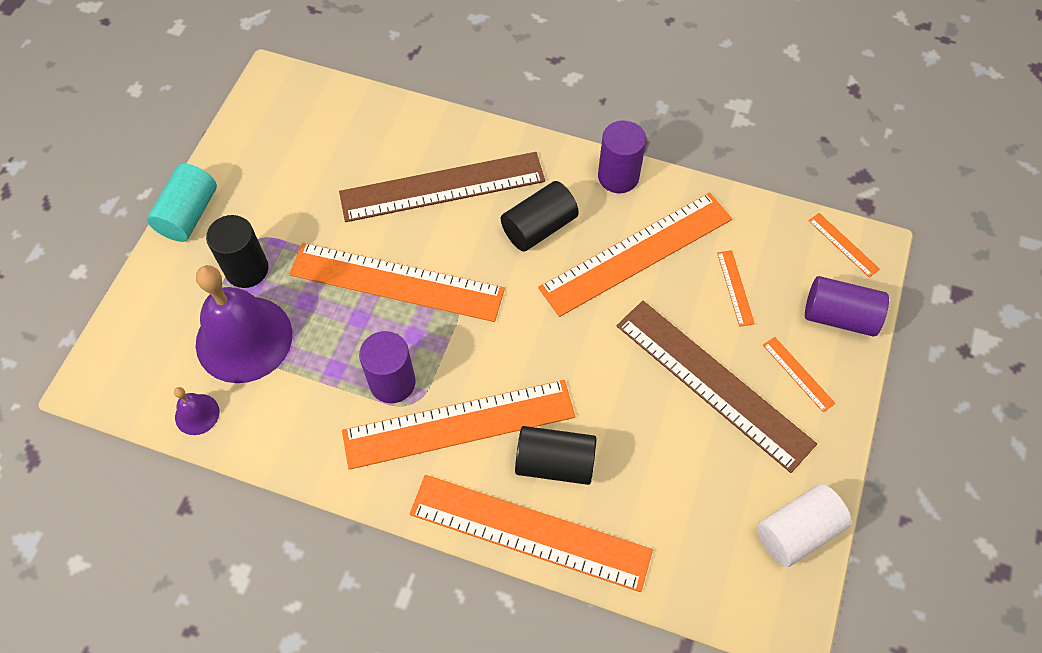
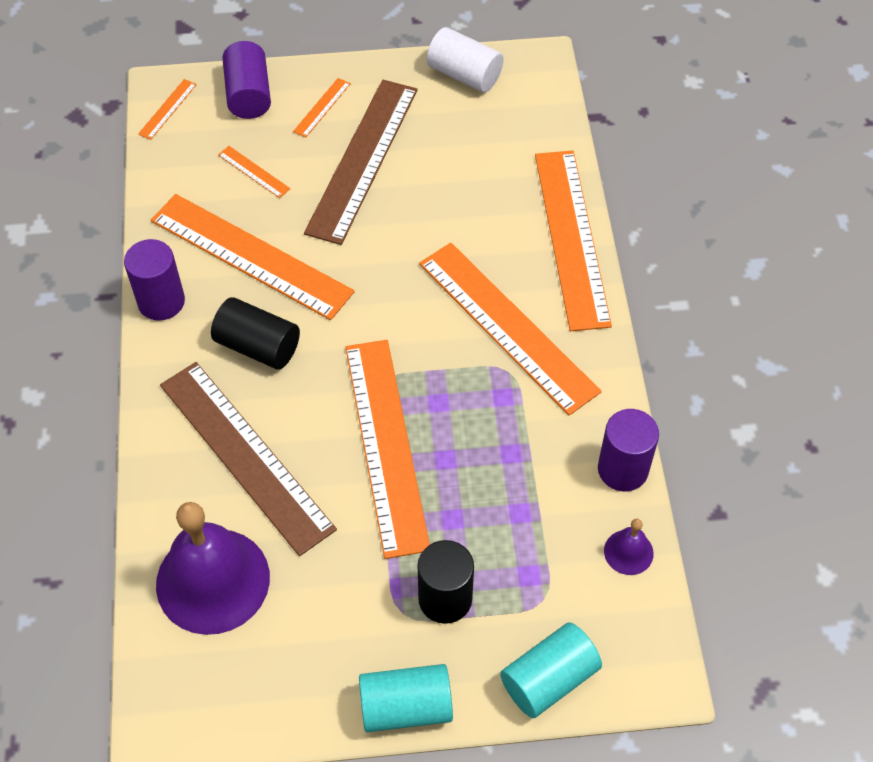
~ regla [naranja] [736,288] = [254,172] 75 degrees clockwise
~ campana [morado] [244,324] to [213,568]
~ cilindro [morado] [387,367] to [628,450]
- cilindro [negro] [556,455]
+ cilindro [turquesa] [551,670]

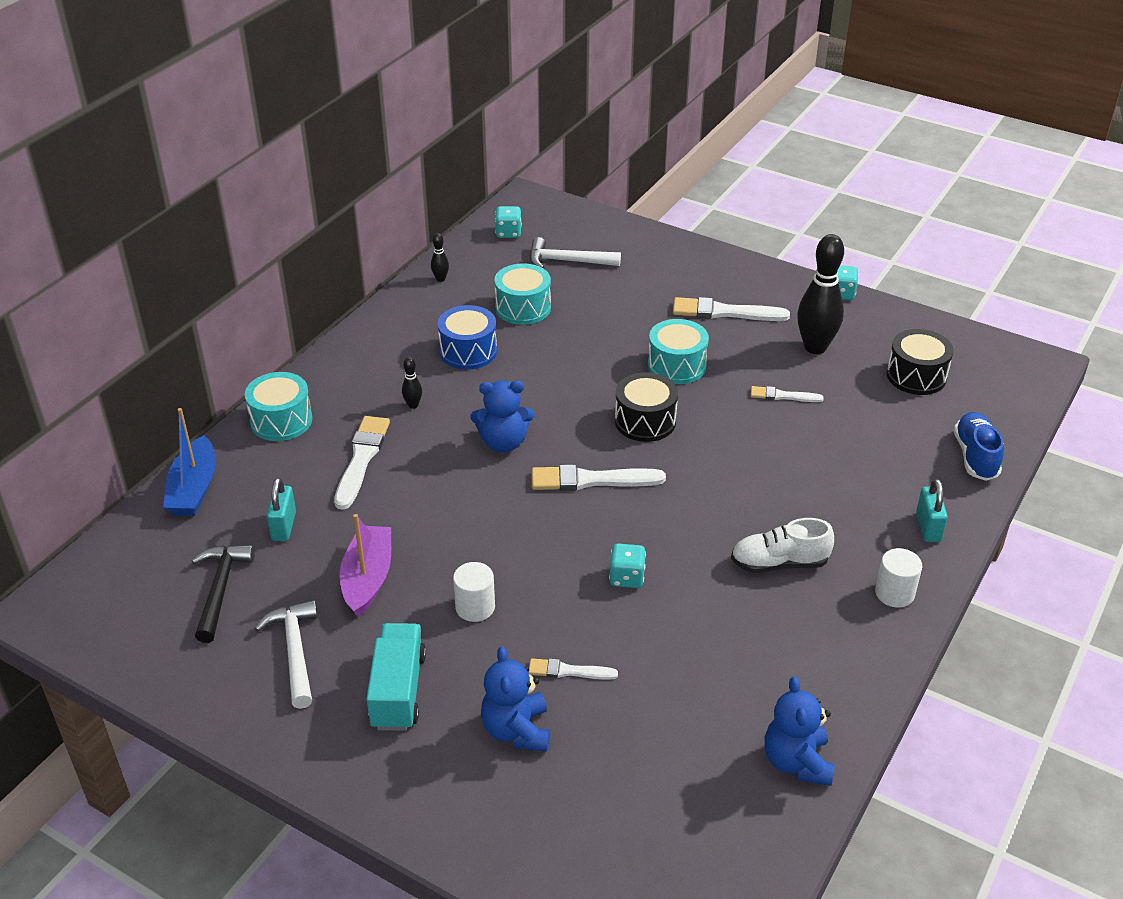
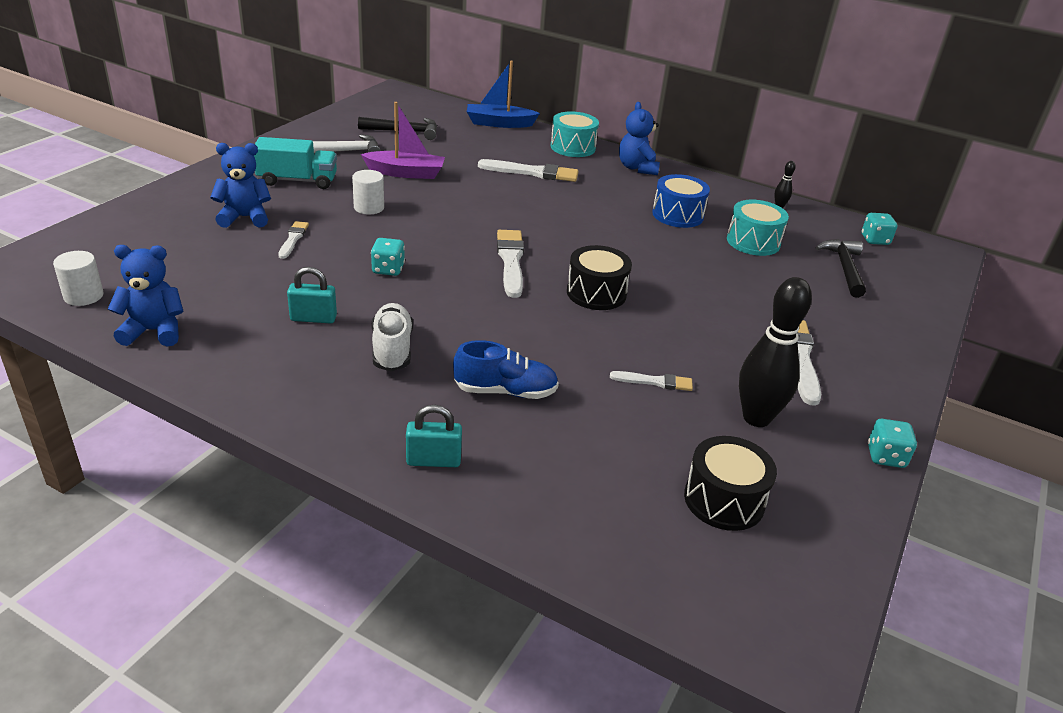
~ martillo [blanco] [575,253] to martillo [negro] [840,268]
- tambor [turquesa] [678,351]
- bolo [negro] [412,383]
~ osito [azul] [502,416] to [639,138]
~ pincel [blanco] [787,394] = [651,381] 90 degrees clockwise
~ zapato [azul] [979,446] to [506,369]
~ candado [turquesa] [281,509] to [312,295]
~ cilindro [blanco] [898,578] to [78,278]

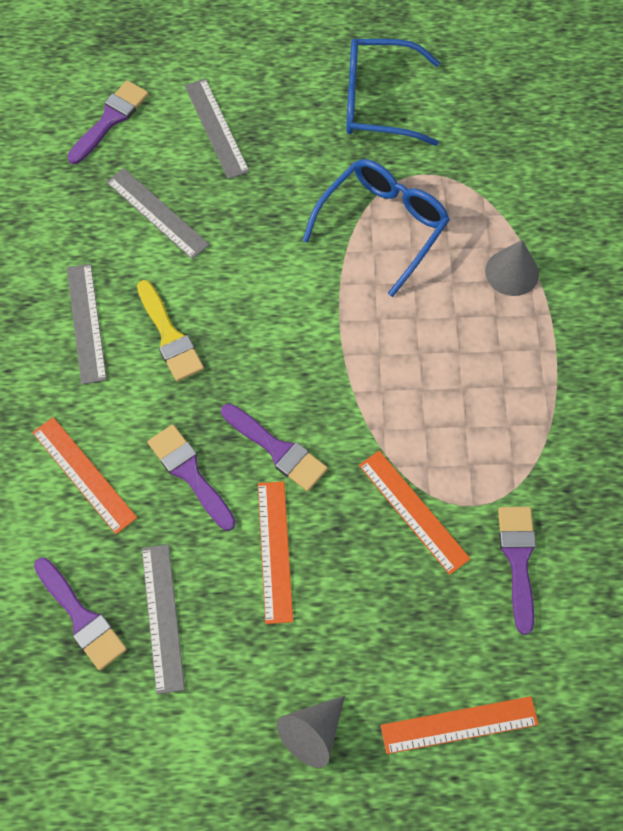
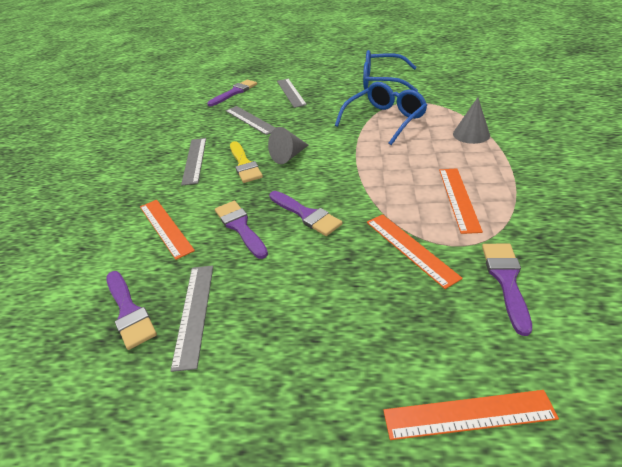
~ regla [naranja] [275,552] to [461,201]
~ cono [gris] [311,732] to [288,145]

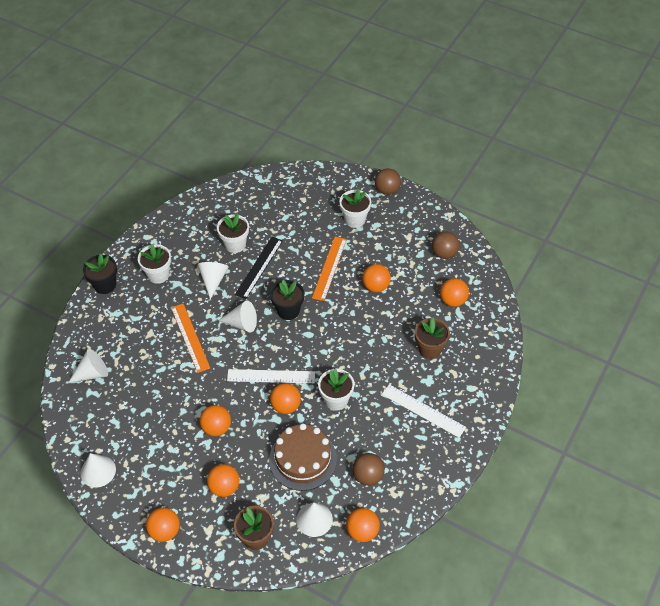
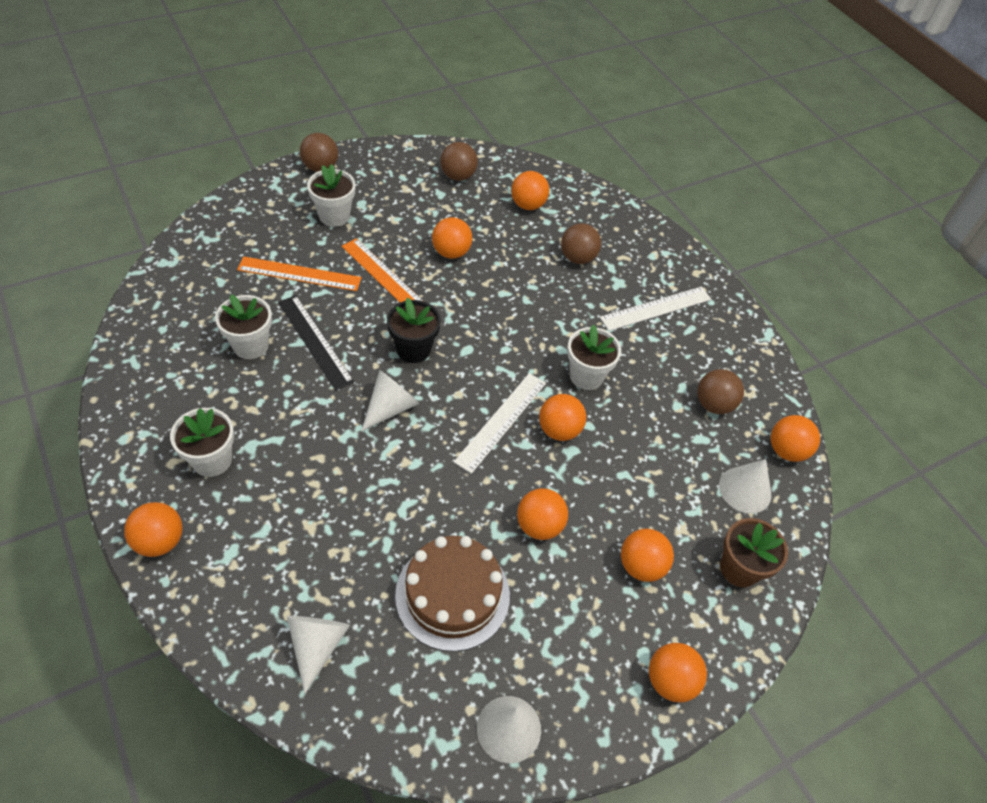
~ maceta [negro] [100,274] to pelota [naranja] [153,529]
- cono [blanco] [213,281]
~ regla [naranja] [190,338] to [299,273]
~ maceta [marrón] [432,338] to pelota [marrón] [581,243]
~ tarta [marrón] [303,457] to [452,594]

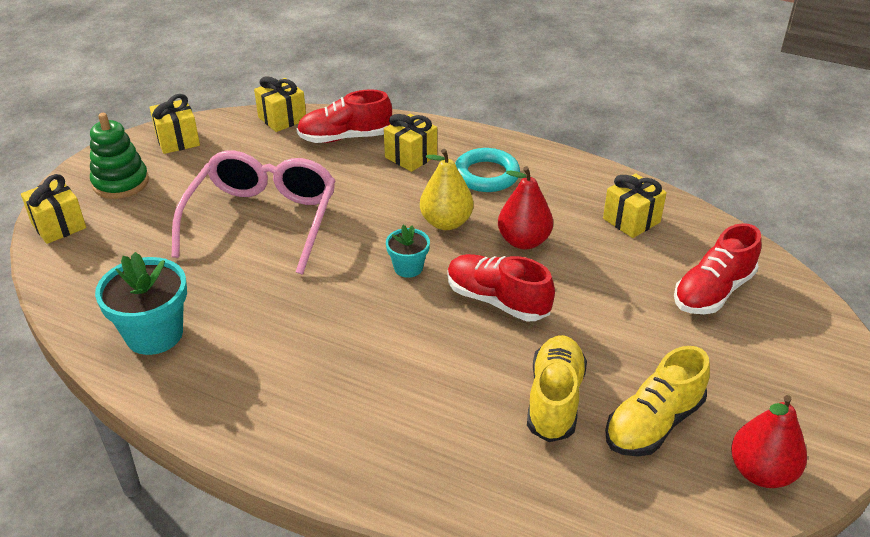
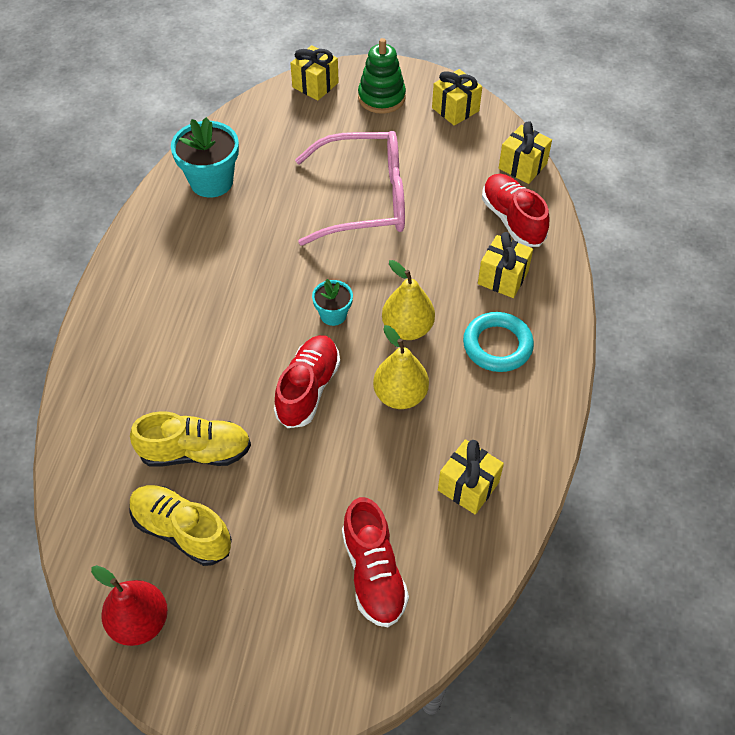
~ pera [rojo] [525,207] to pera [amarillo] [401,367]
~ zapato [rojo] [718,268] = [375,562] 135 degrees counterclockwise

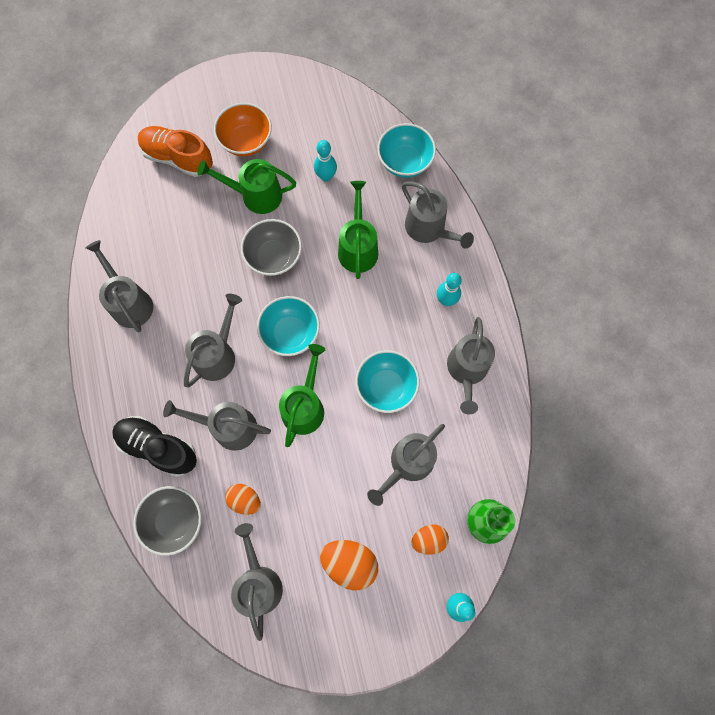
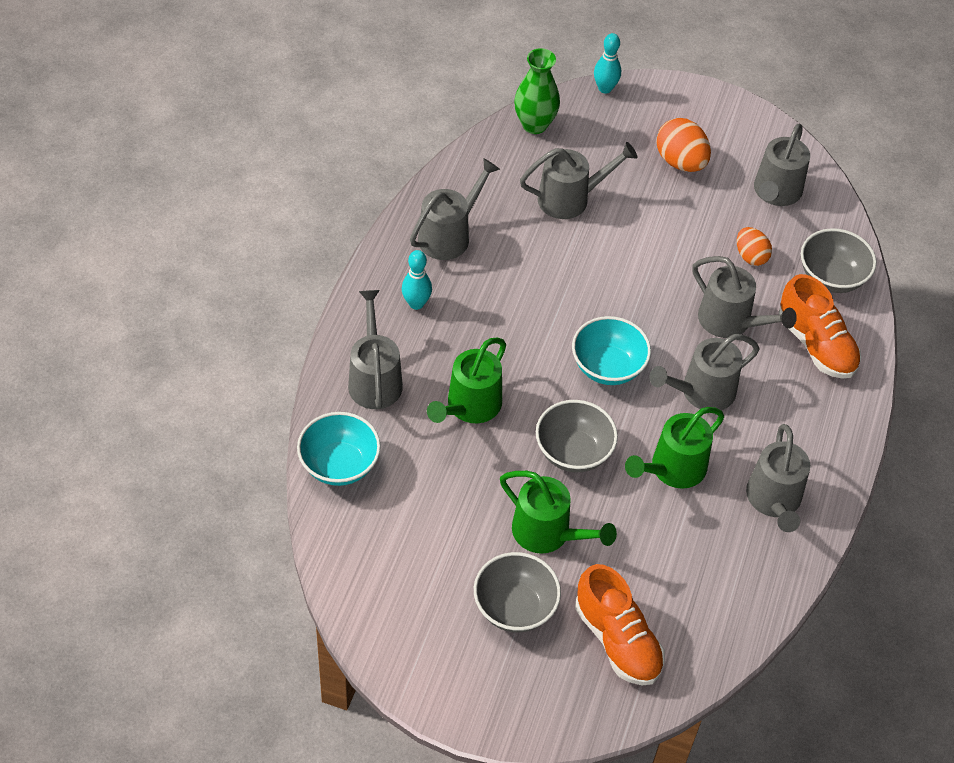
~ cuenco [naranja] [243,129] to cuenco [gris] [517,592]
- bolo [turquesa] [325,160]
~ regadera [verde] [302,395] to [674,448]
- cuenco [turquesa] [387,381]
~ zapato [negro] [154,446] to zapato [naranja] [820,326]
- huevo [naranja] [430,540]

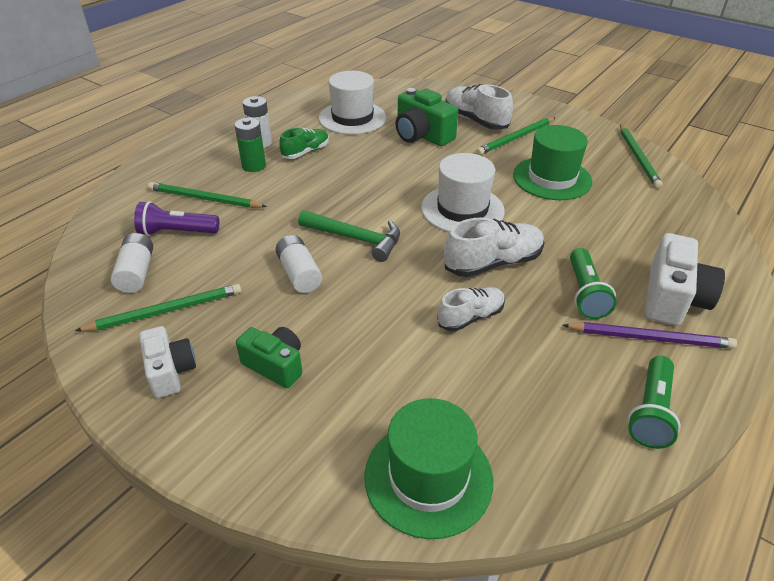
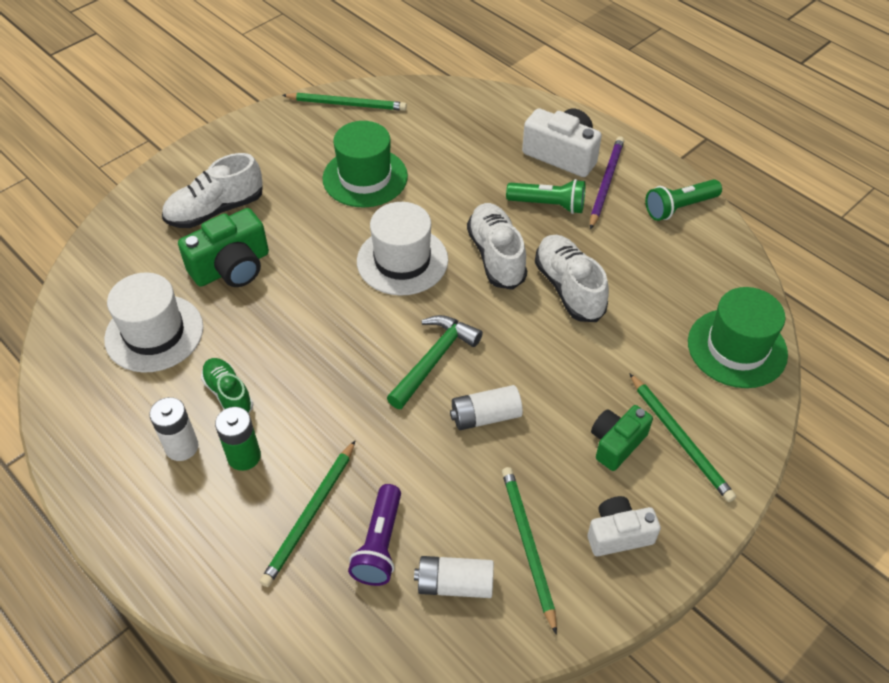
~ lápiz [verde] [516,136] to [682,437]
~ zapato [blanco] [471,309] = [572,278] x1.54
~ lámpara de mano [verde] [654,402] = [683,200] 120 degrees clockwise

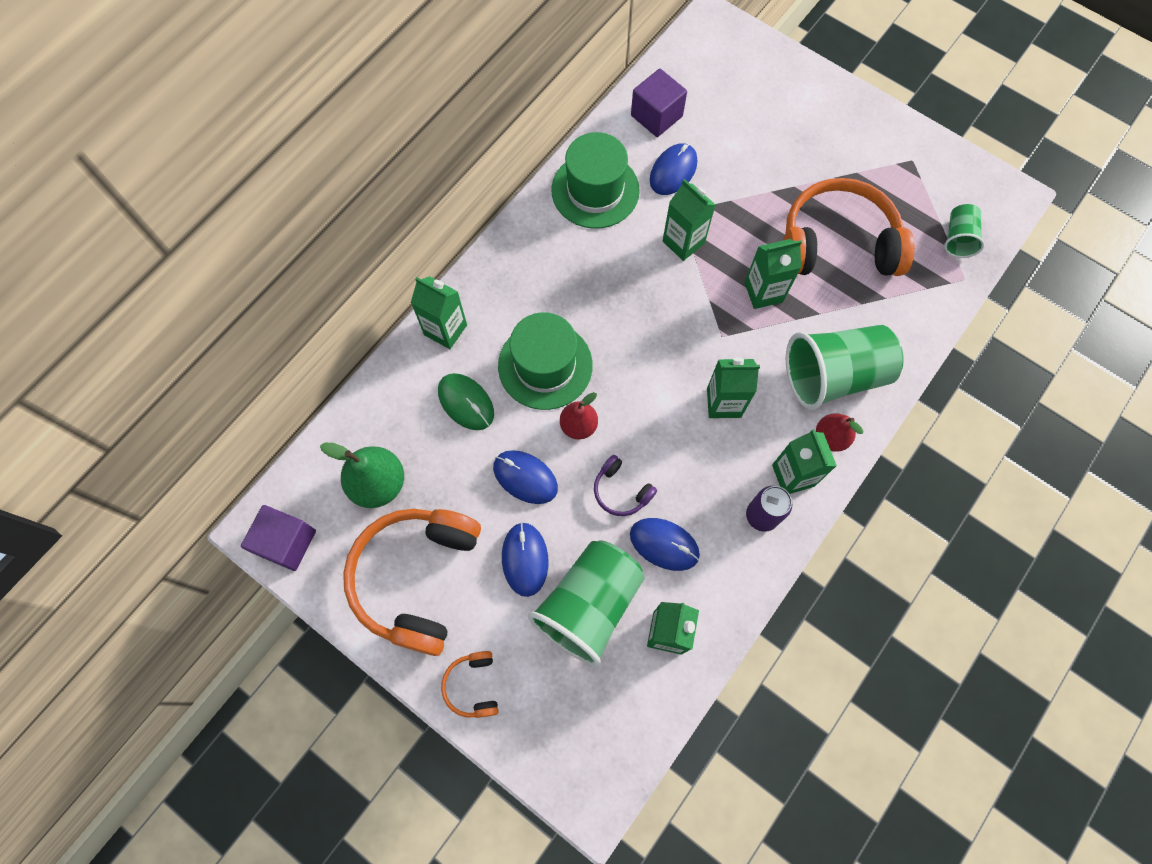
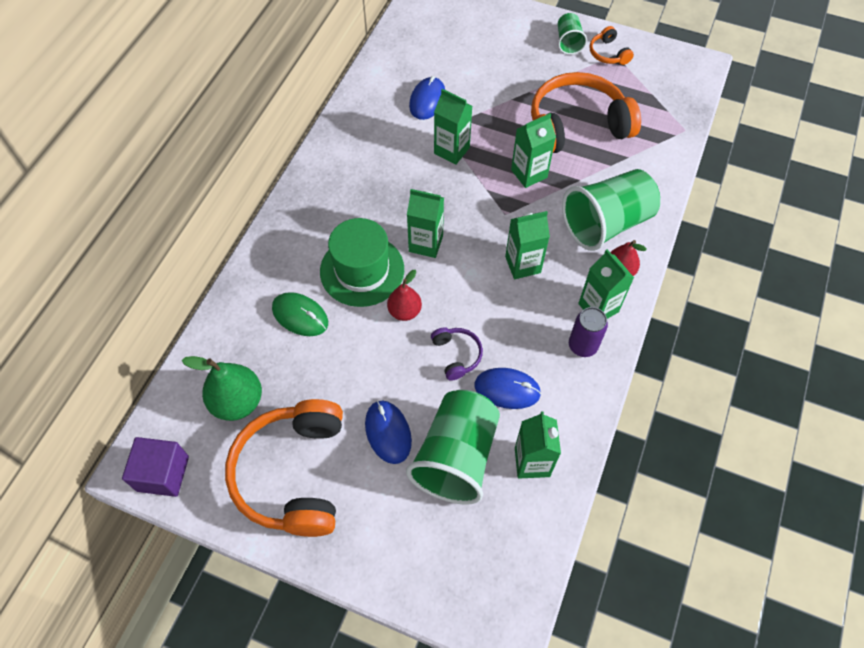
- cubo [morado] [659,103]
- sombrero [verde] [595,180]
~ vaso [verde] [964,231] to [572,34]
~ cartón de leche [verde] [439,312] to [425,223]
- ratón [azul] [525,477]
~ auriculares [morado] [625,485] = [457,354] 135 degrees counterclockwise
~ auriculares [naranja] [470,684] to [611,45]

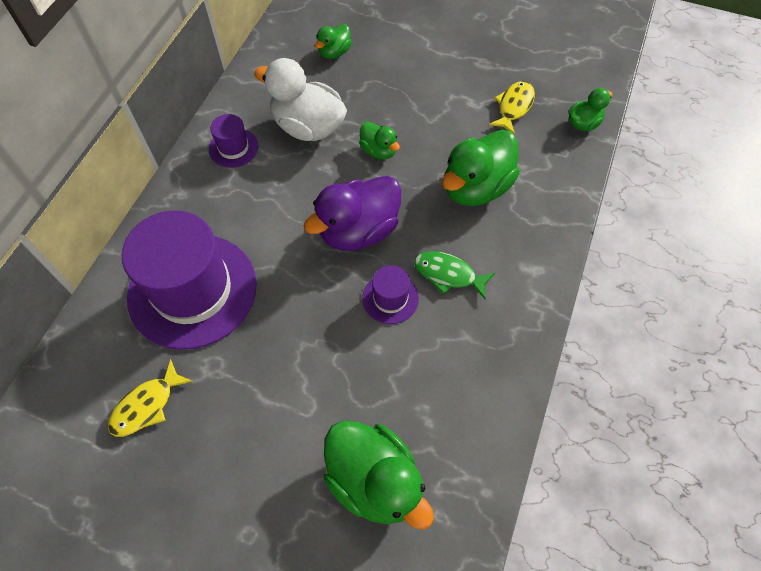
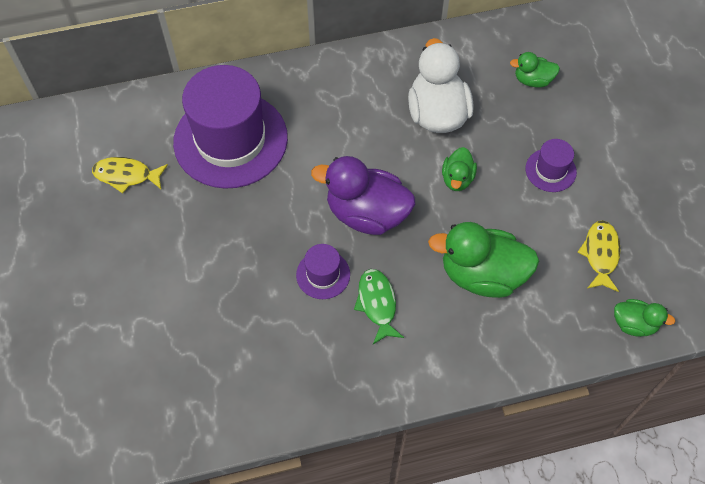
~ pez [amarillo] [512,108] = [599,256] 75 degrees counterclockwise
~ sombrero [morado] [233,141] to [551,165]
- pato [verde] [379,475]

